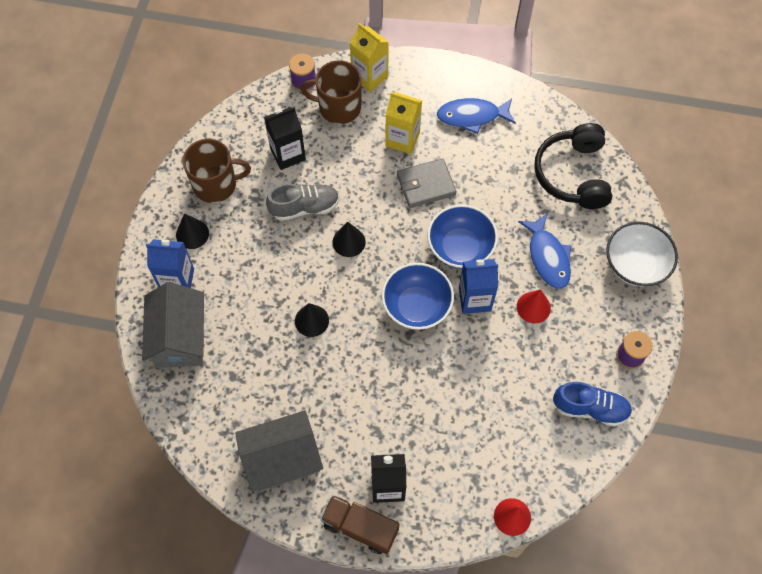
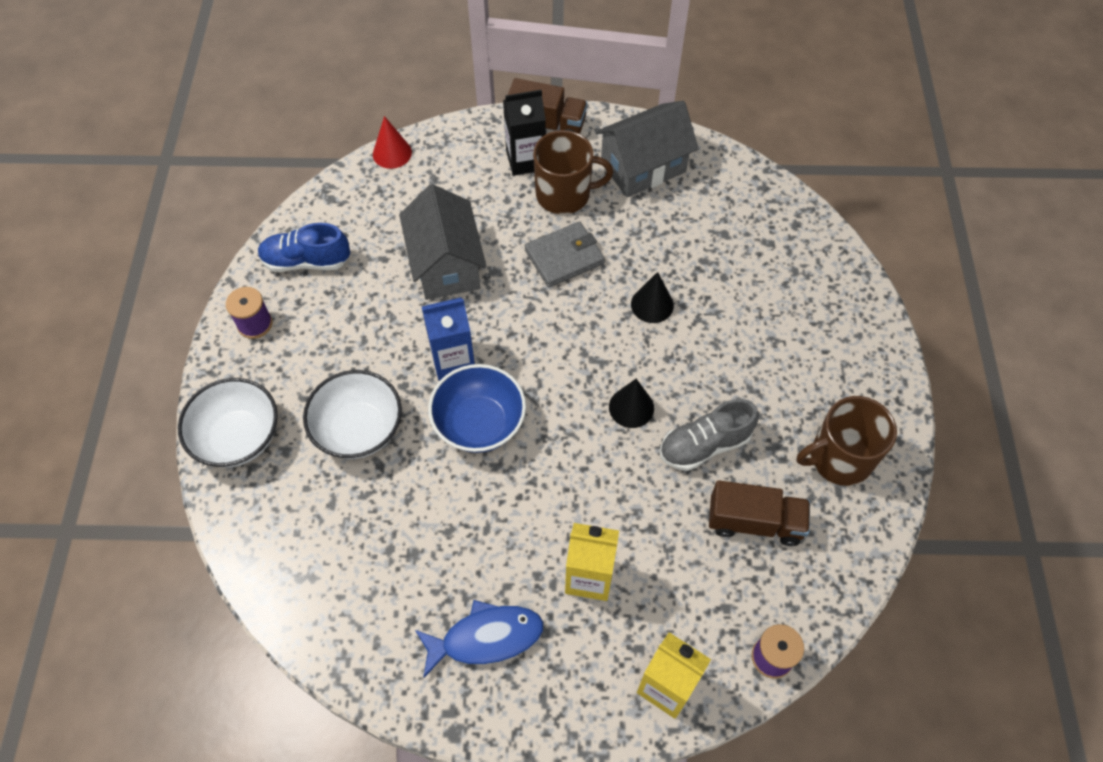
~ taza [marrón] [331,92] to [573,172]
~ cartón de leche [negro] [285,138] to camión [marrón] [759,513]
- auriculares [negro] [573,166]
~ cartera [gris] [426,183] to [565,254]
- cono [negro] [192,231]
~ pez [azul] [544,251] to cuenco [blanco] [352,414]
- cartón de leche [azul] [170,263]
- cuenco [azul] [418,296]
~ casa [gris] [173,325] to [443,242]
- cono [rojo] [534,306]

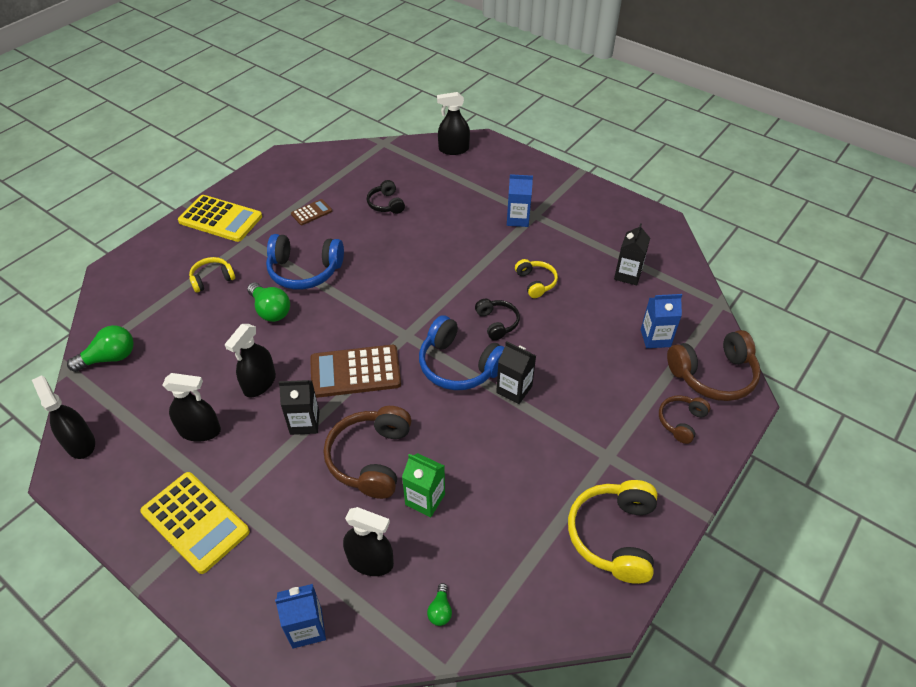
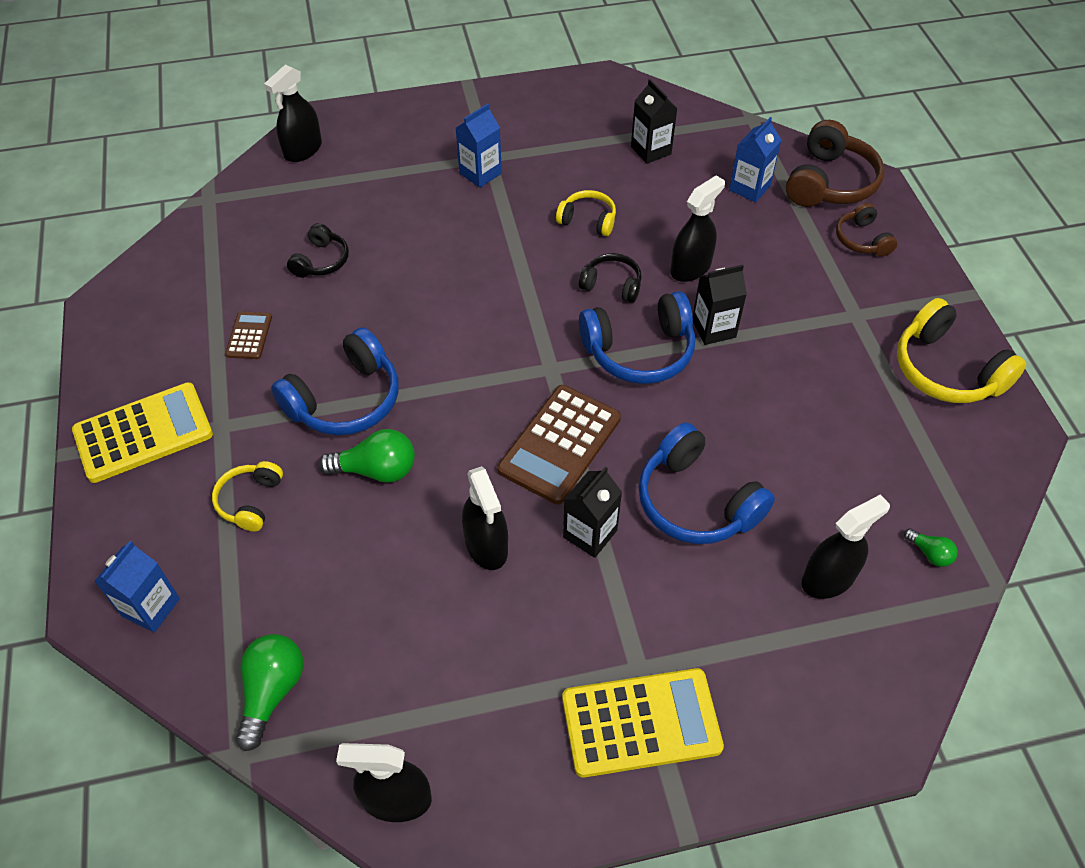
~ auriculares [negro] [386,197] = [318,250] 90 degrees counterclockwise
~ pulverizador [negro] [192,407] to [697,228]
~ auriculares [marrón] [368,452] to auriculares [azul] [706,483]
- cartón de leche [verde] [423,485]
~ cartón de leche [azul] [300,616] to [137,587]

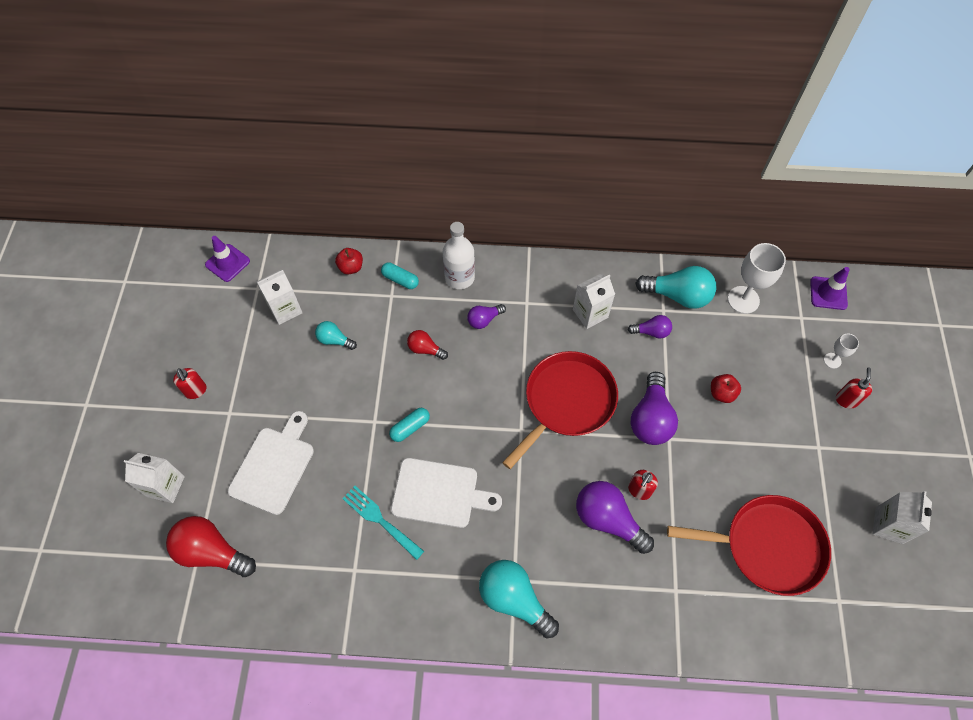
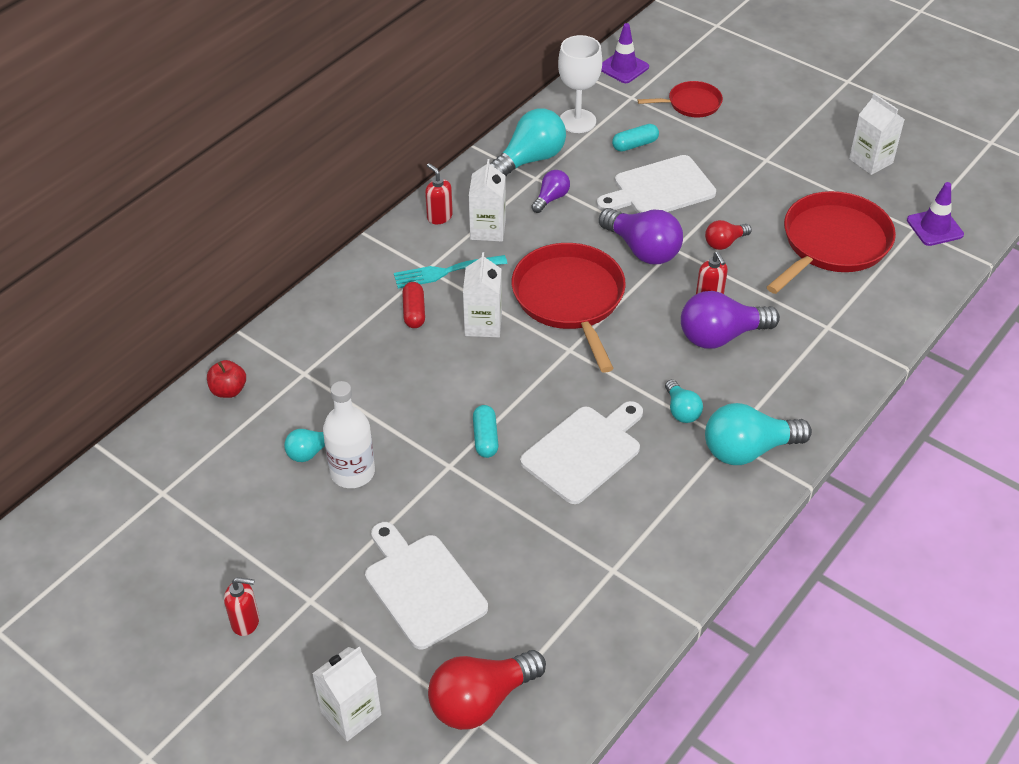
~ botella [blanco] [459,255] to [349,434]
~ cono de tráfico [morado] [227,259] to [935,214]
~ cápsula [turquesa] [400,275] to [635,138]
~ cartón de leche [blanco] [279,297] to [482,294]
~ bombilla [morado] [486,316] to cápsula [rojo] [413,305]
~ bombilla [rojo] [427,345] to [728,235]
~ copa [blanco] [841,351] to sartén [rojo] [680,99]
~ dispensador de jabón [rojo] [854,388] to [439,193]
~ manzana [rojo] [726,388] to tabla de cortar [blanco] [656,184]
~ tenedor [turquesa] [383,523] to [450,271]
+ bombilla [turquesa] [684,401]

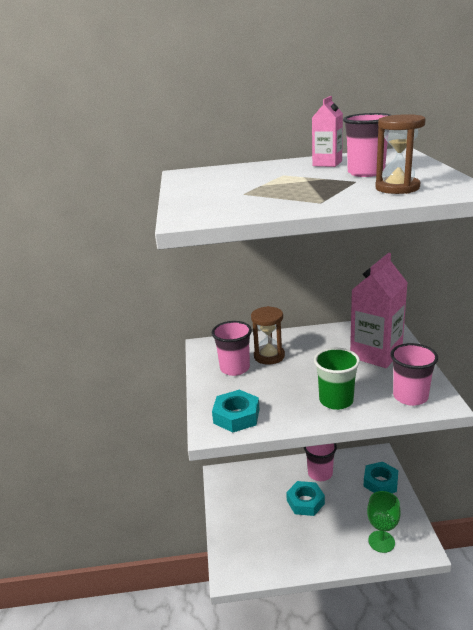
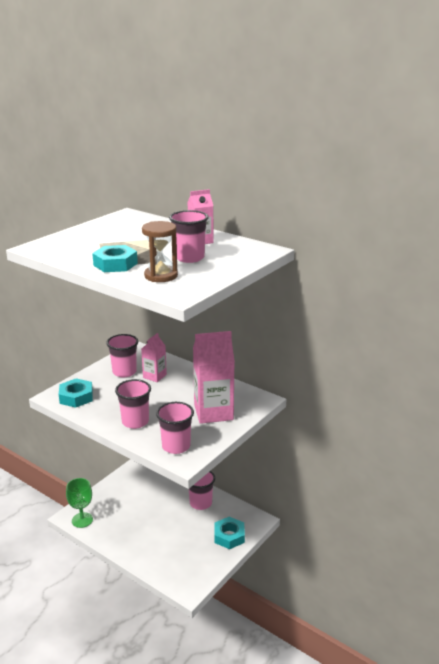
~ reloj de arena [marrón] [268,335] to cartón de leche [rosa] [154,357]
~ vaso [verde] [337,379] to vaso [rosa] [133,404]
~ tuerca [turquesa] [305,498] to [115,258]
~ copa [verde] [384,522] to [79,503]

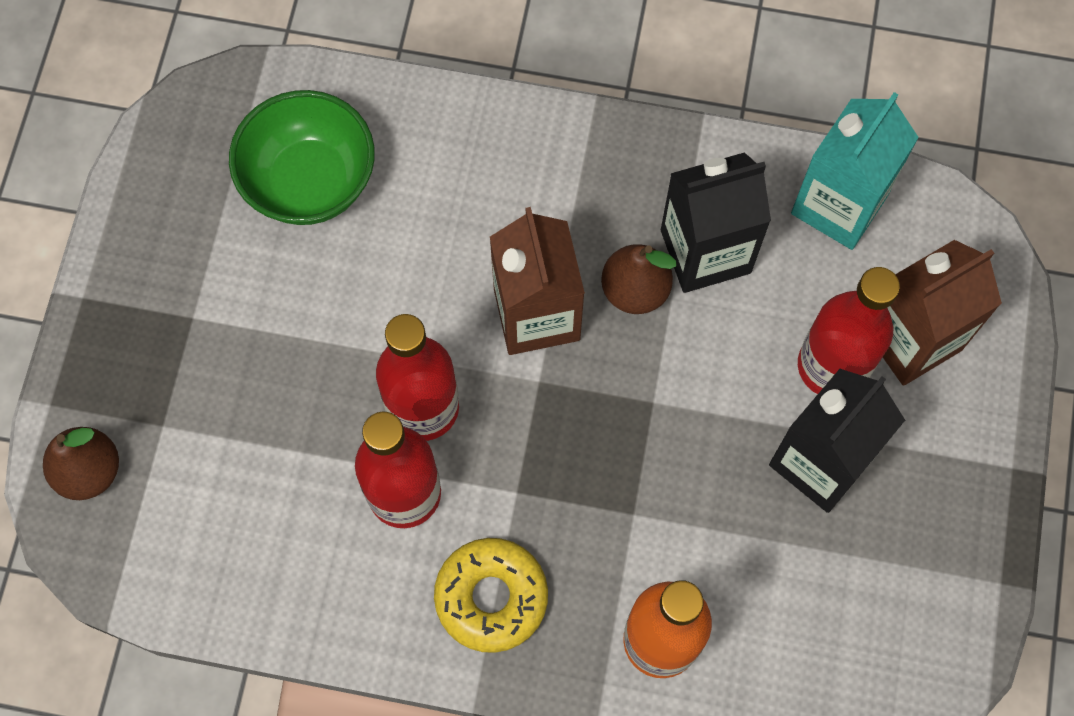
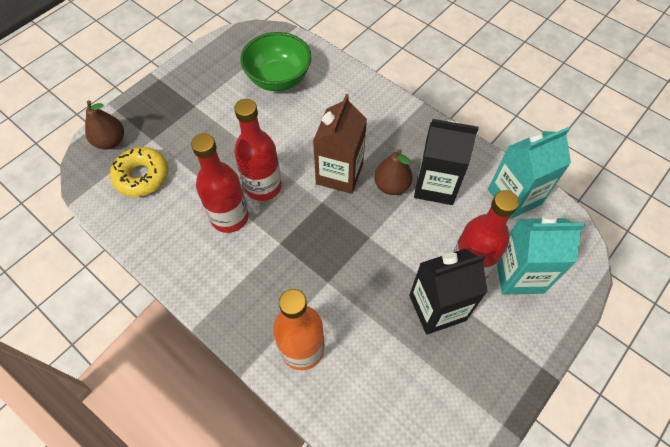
~ cartón de leche [marrón] [942,313] to cartón de leche [turquesa] [541,255]
~ rosquilla [amarillo] [491,595] to [139,172]

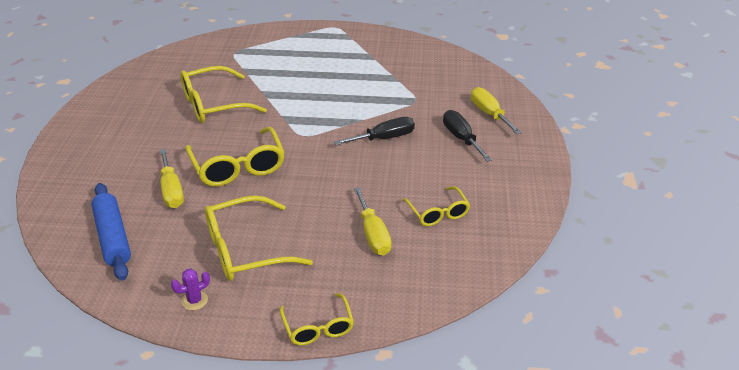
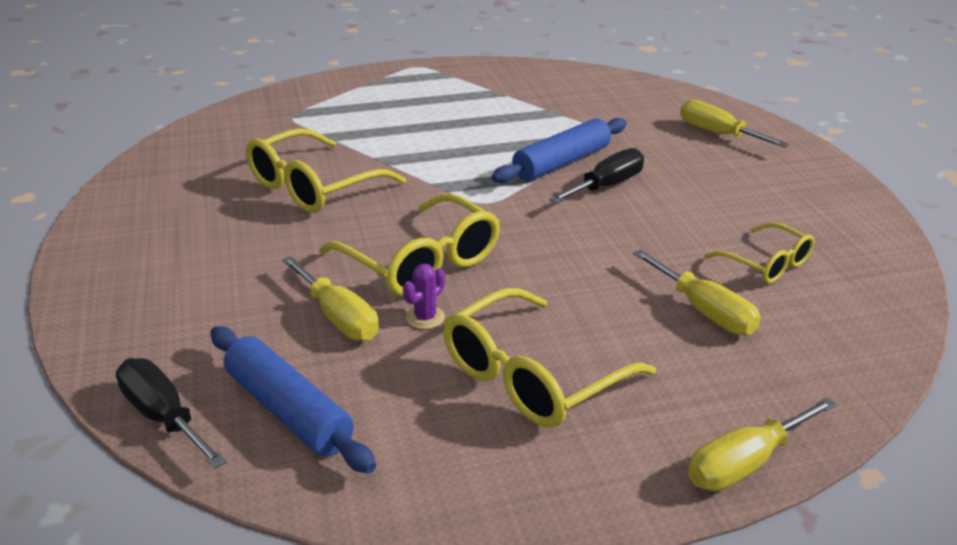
~ destornillador [negro] [467,136] to [171,413]
~ cactus [morado] [190,289] to [424,296]
~ gafas [amarillo] [317,319] to destornillador [amarillo] [762,444]
+ rodillo [azul] [559,150]

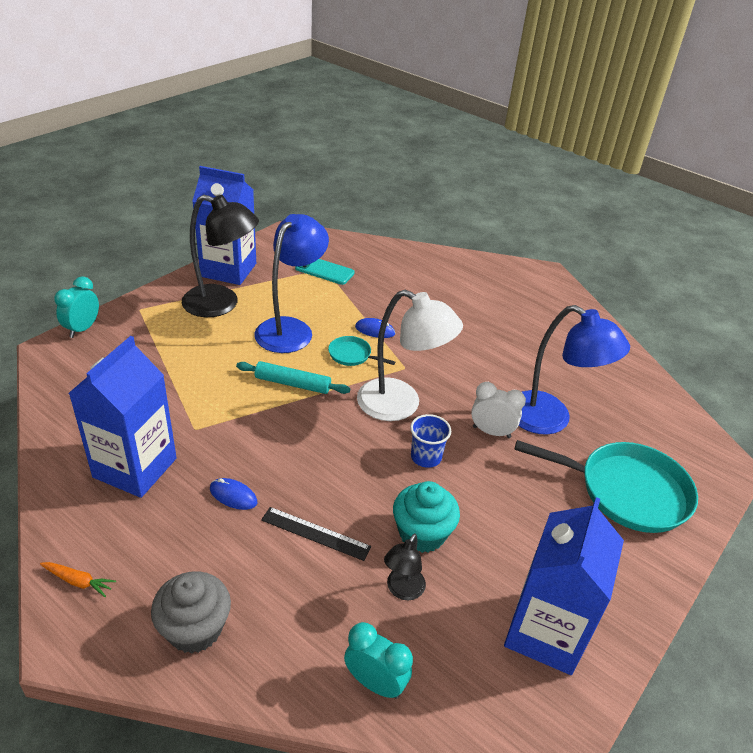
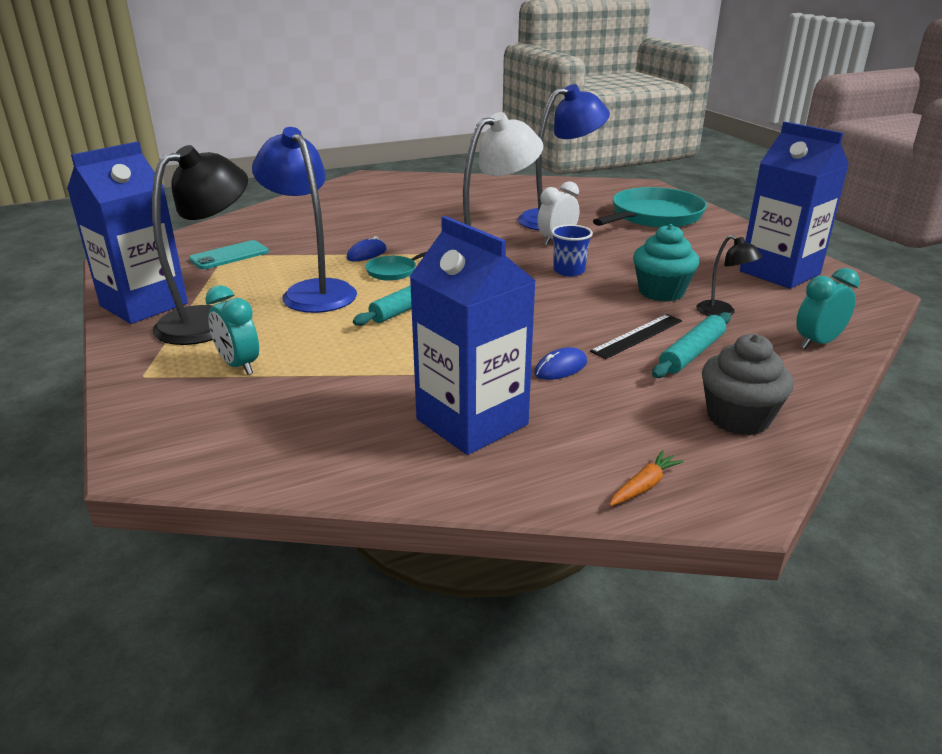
~ despertador [turquesa] [76,307] to [232,330]
+ rodillo [turquesa] [691,345]

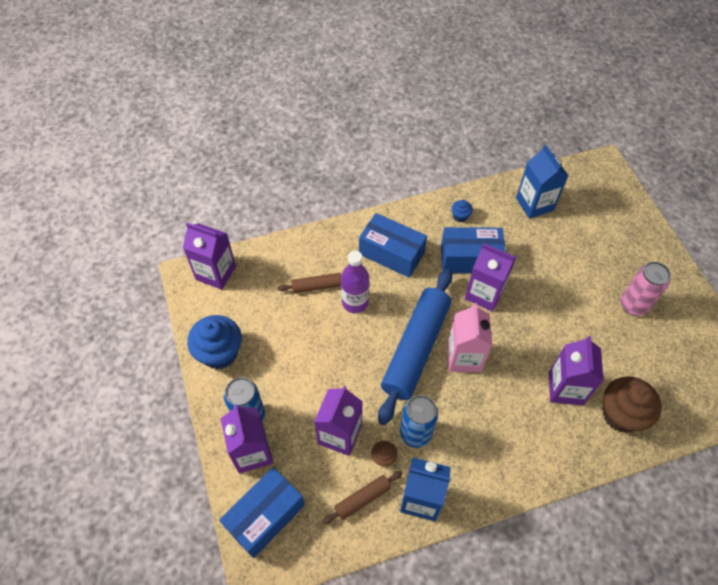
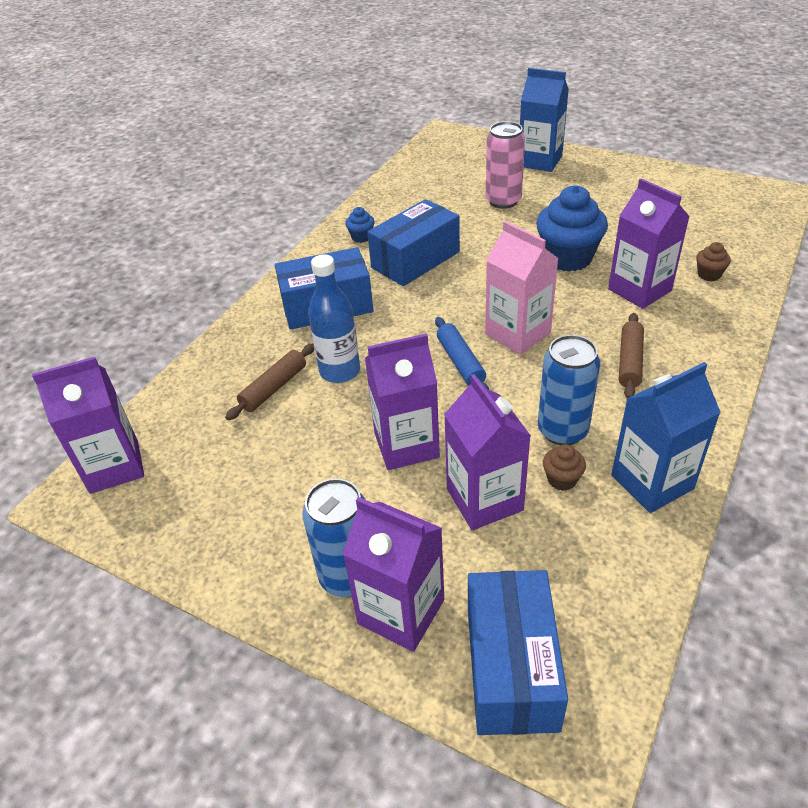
~ cartón de leche [azul] [542,182] to [544,120]
~ cartón de leche [morado] [490,277] to [402,401]
~ botella [morado] [355,282] to botella [azul] [334,318]
~ lata [rosa] [645,289] to [505,165]
~ rodillo [azul] [415,347] = [462,353] x0.45
~ magdalena [azul] [214,342] to [572,228]
~ magdalena [marrón] [632,404] = [713,261] x0.45
~ rodillo [marrón] [362,498] to [631,355]

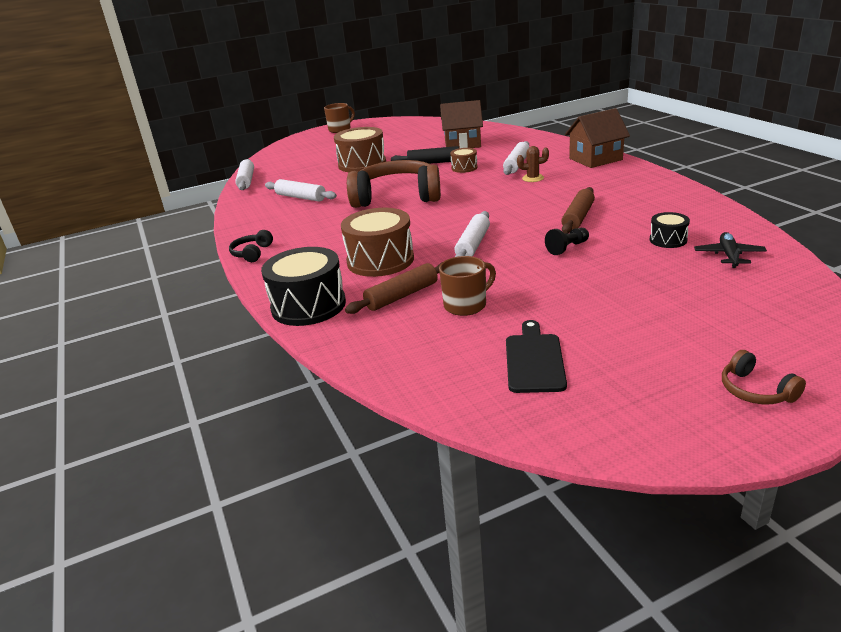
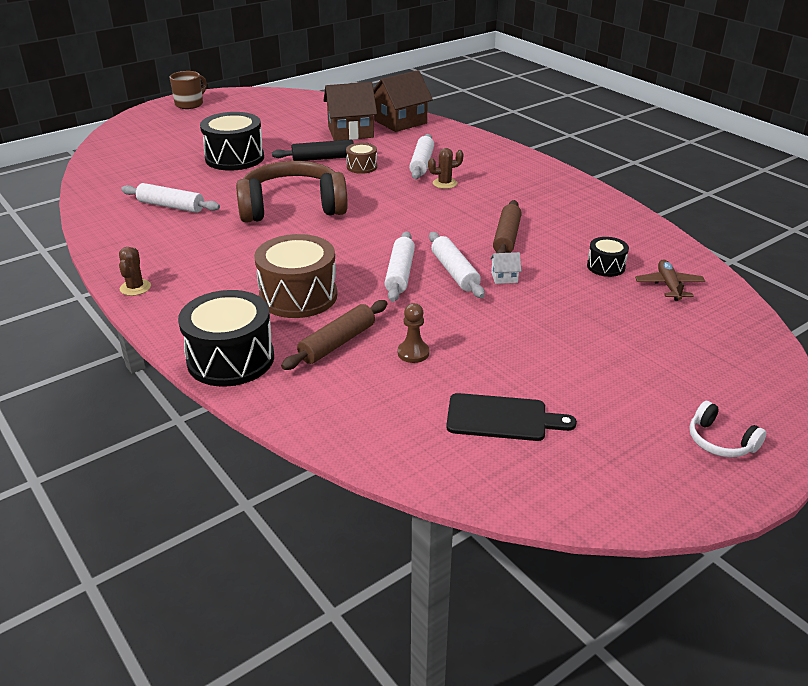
~ casa [marrón] [597,138] to [403,101]
~ tambor [marrón] [360,149] to tambor [negro] [232,141]
~ rodillo [blanco] [244,174] to [457,265]
~ peón [negro] [567,241] to casa [blanco] [506,268]
~ auriculares [negro] [251,246] to cactus [marrón] [135,271]
~ avión [negro] [730,250] to avión [marrón] [670,280]
~ taza [marrón] [467,286] to peón [marrón] [414,333]
~ tabla de cortar [negro] [536,356] = [511,417] 105 degrees clockwise
~ auriculares [marrón] [764,377] to auriculares [blanco] [728,429]

